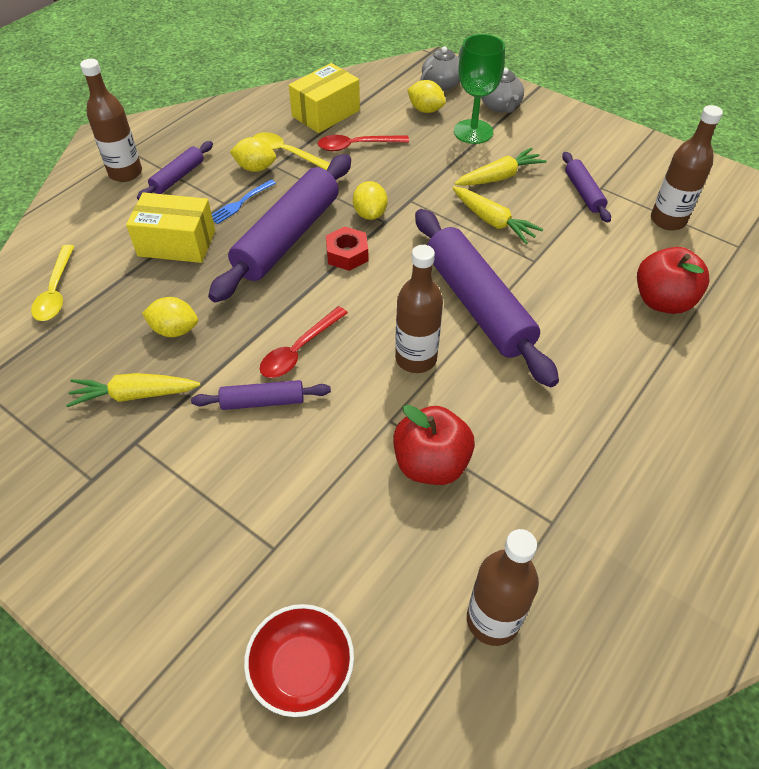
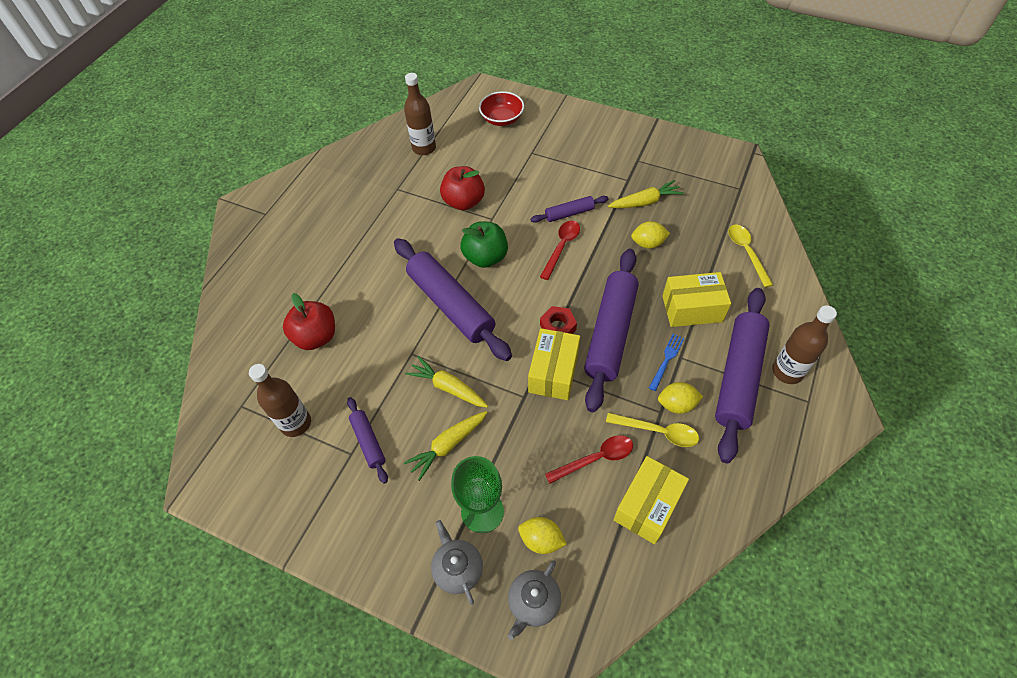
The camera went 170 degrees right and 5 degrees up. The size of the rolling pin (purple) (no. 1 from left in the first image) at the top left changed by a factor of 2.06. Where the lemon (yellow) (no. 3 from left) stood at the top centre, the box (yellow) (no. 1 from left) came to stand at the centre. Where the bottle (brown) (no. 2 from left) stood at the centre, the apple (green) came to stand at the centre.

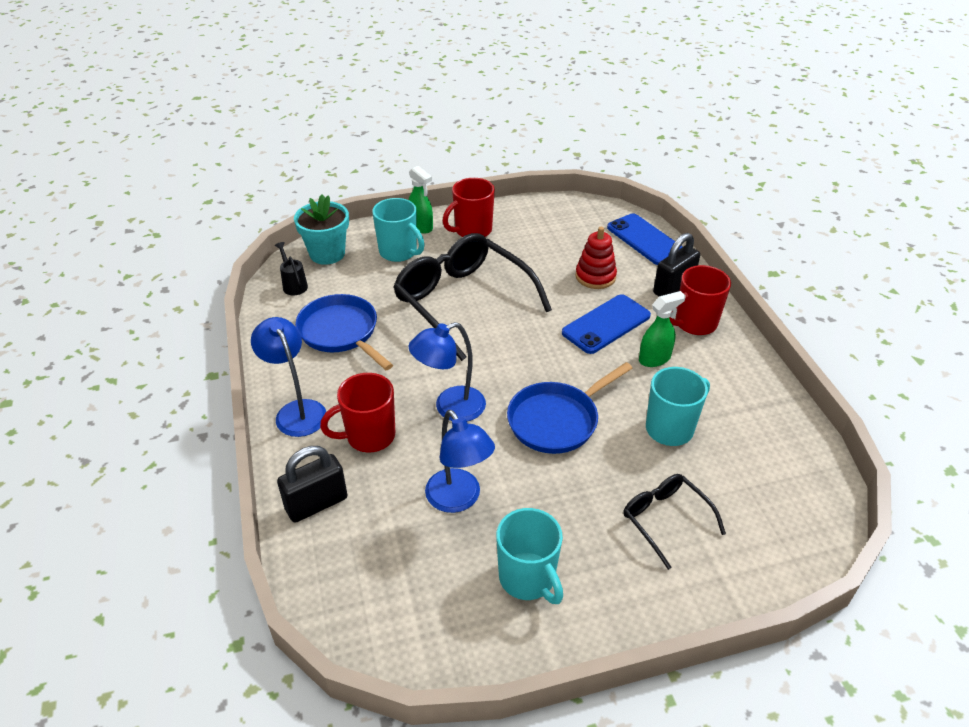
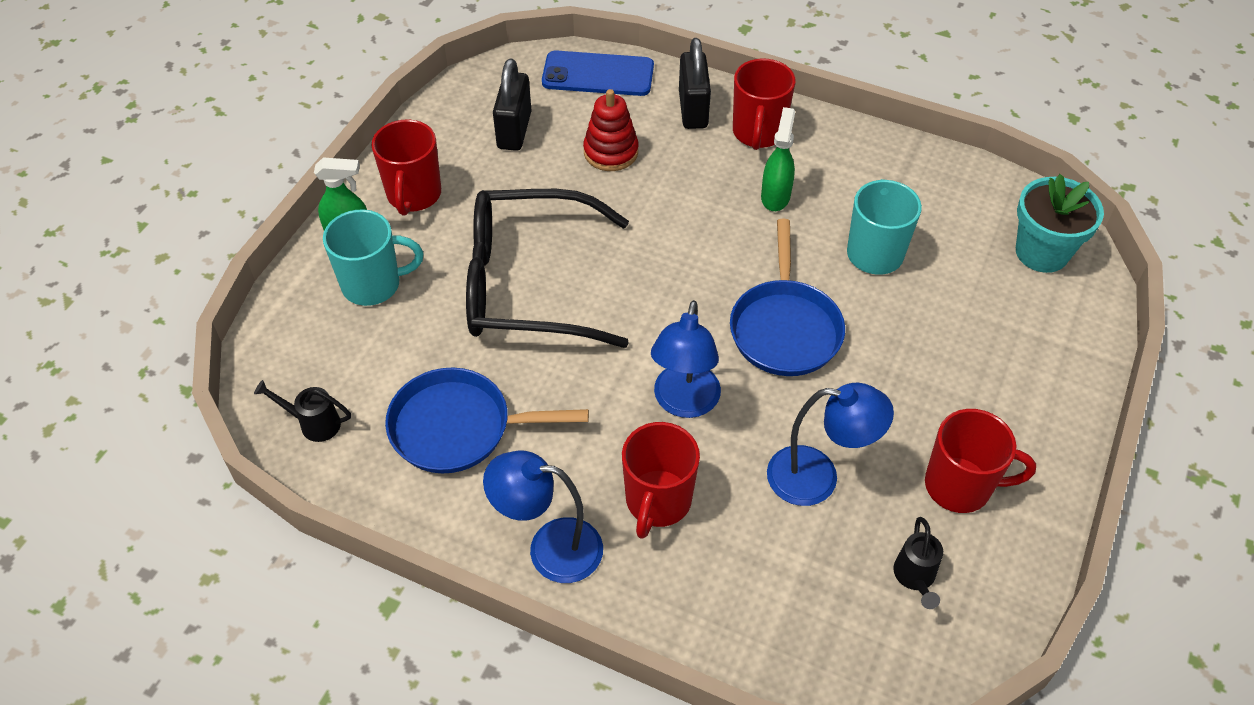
The camera went 50 degrees left and 10 degrees up. The padlock (black) (no. 1 from left) ended up elsewhere, having gone from the middle left to the top centre. The flower pot (turquoise) ended up elsewhere, having gone from the top left to the top right. What was the mug (turquoise) (no. 2 from left) at the bottom centre turned into the mug (red) (no. 4 from left) at the middle right. The second view lost the phone (blue) (no. 1 from left) at the centre. The second view lost the glasses (black) (no. 2 from left) at the bottom right. The second view gained the watering can (black) (no. 2 from left) at the bottom right.

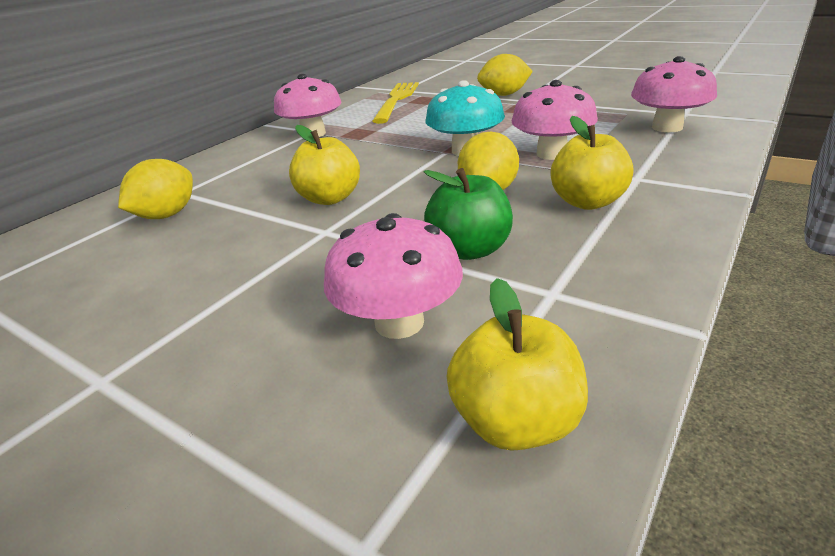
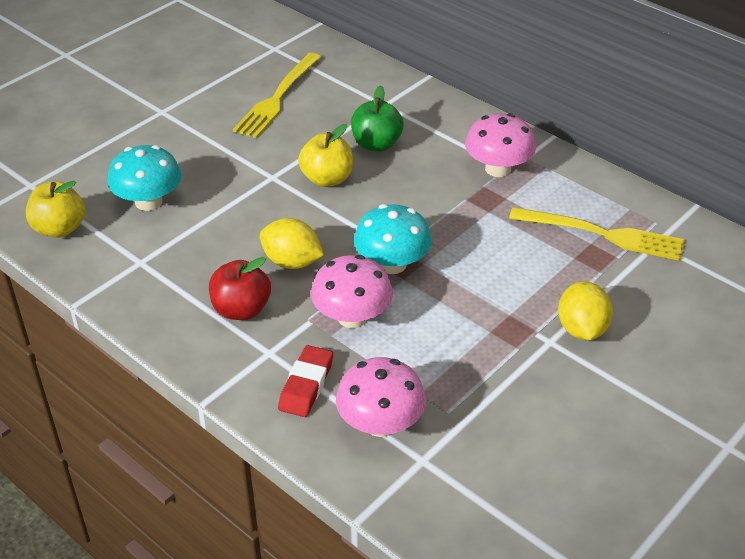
The camera went 95 degrees right and 10 degrees up. The second view lost the lemon (yellow) (no. 1 from left) at the middle left. What was the mushroom (pink) (no. 2 from left) at the centre turned into the mushroom (turquoise) (no. 1 from left) at the top left. The apple (green) ended up elsewhere, having gone from the centre to the top centre. What was the apple (yellow) (no. 3 from left) at the top right turned into the apple (red) at the middle left. The second view gained the fork (yellow) (no. 1 from left) at the top centre. The second view gained the eraser (red) at the bottom centre.

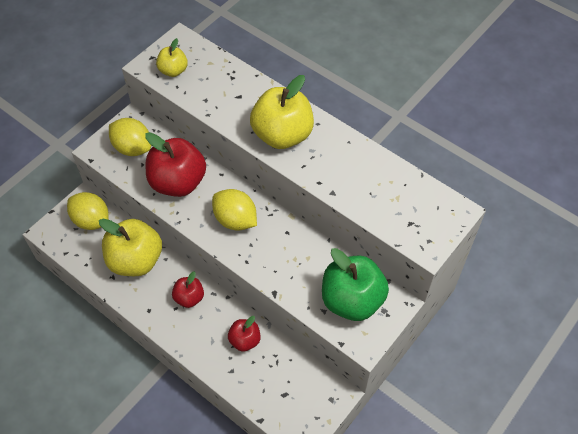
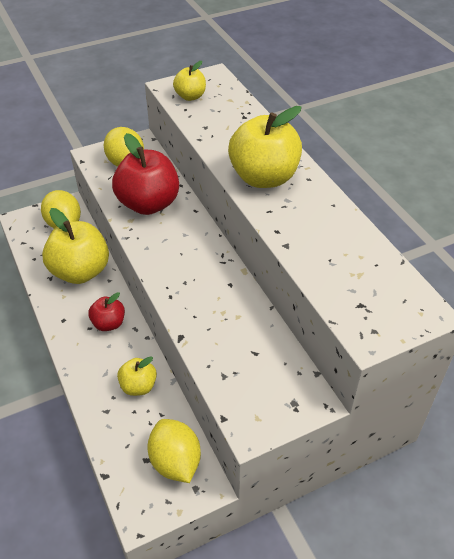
The camera went 25 degrees right and 10 degrees down. The lemon (yellow) (no. 3 from left) ended up elsewhere, having gone from the centre to the bottom centre. What was the apple (red) (no. 3 from left) at the bottom centre turned into the apple (yellow) (no. 2 from left) at the bottom left. The second view lost the apple (green) at the centre.

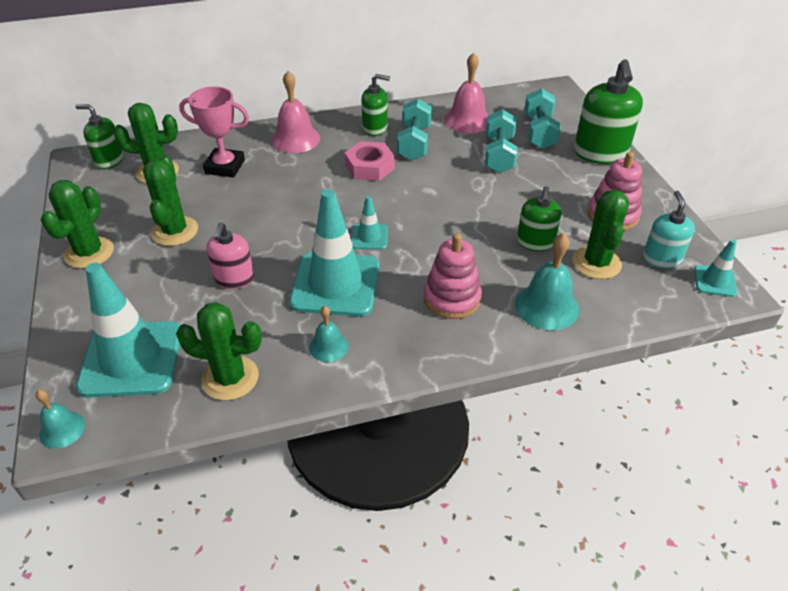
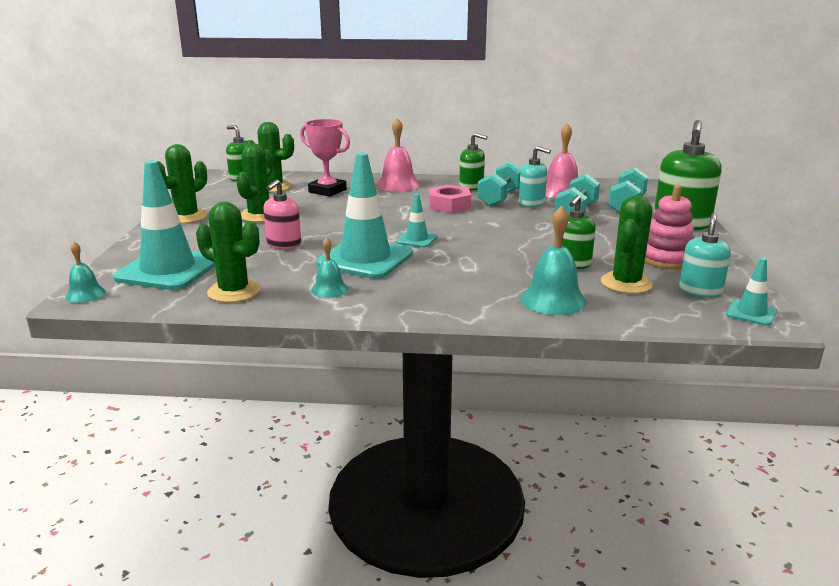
The camera went 20 degrees right and 20 degrees down. The second view lost the stacking toy (pink) (no. 1 from left) at the centre. The second view gained the soap dispenser (turquoise) (no. 1 from left) at the top centre.

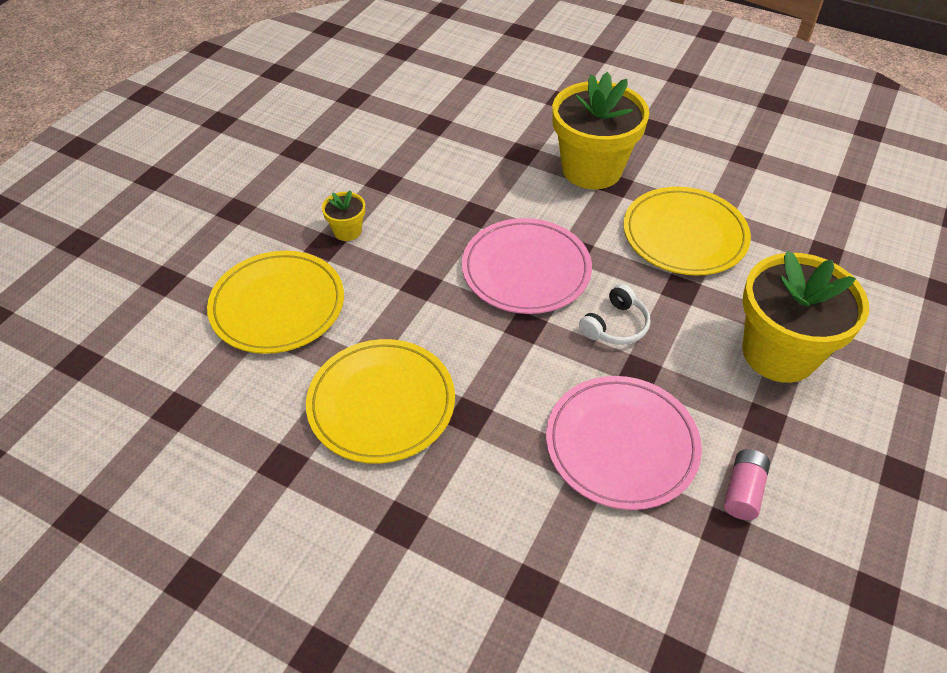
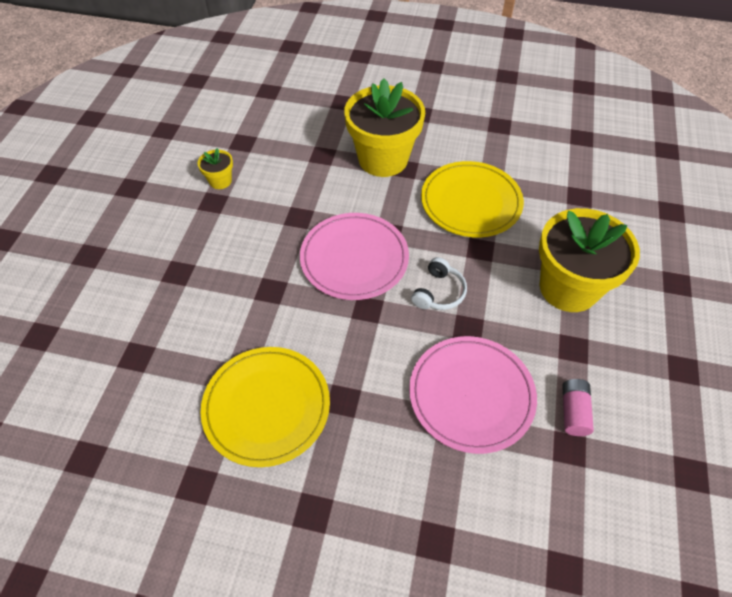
The camera went 15 degrees left and 5 degrees up. The second view lost the plate (yellow) (no. 1 from left) at the middle left. The flower pot (yellow) (no. 1 from left) ended up elsewhere, having gone from the top centre to the top left.

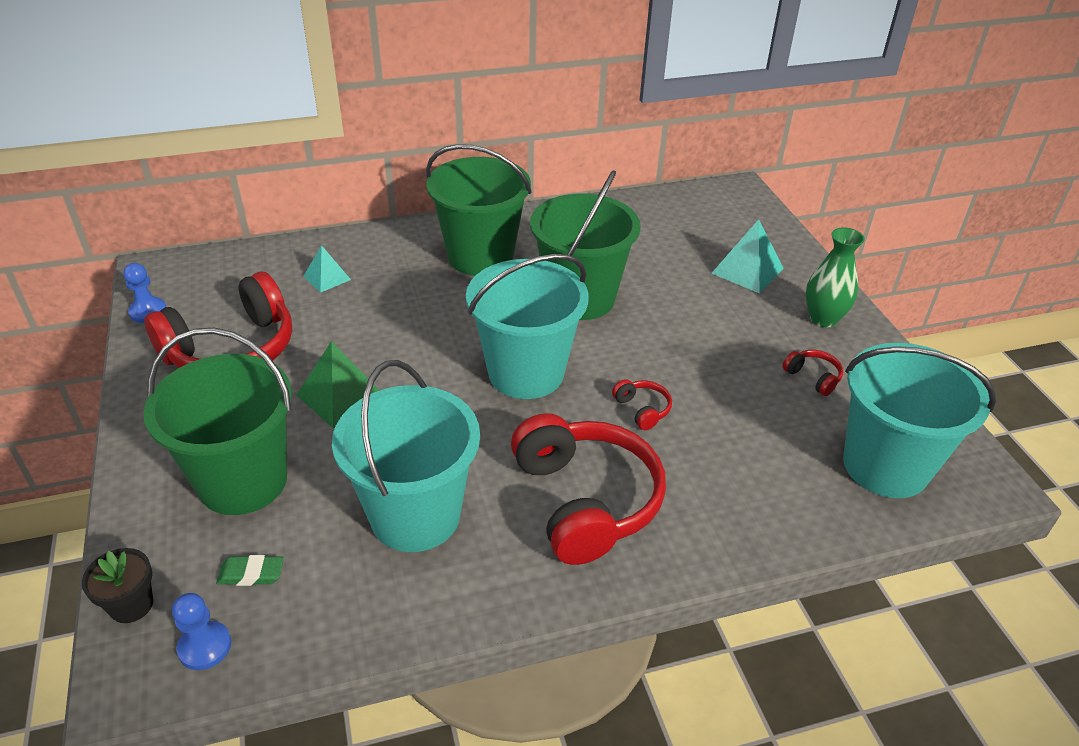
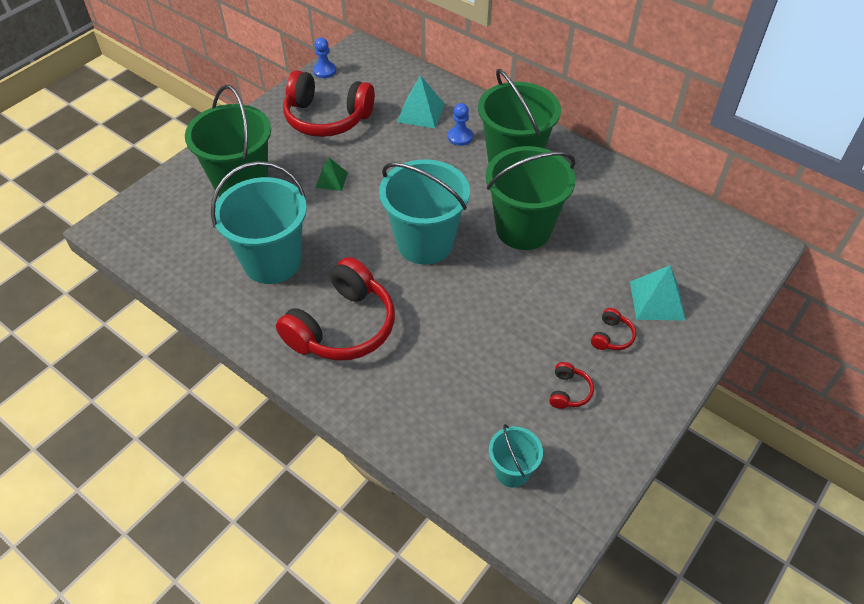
The camera went 55 degrees right and 10 degrees up. The second view lost the flower pot (black) at the bottom left. The pawn (blue) (no. 2 from left) ended up elsewhere, having gone from the bottom left to the top centre. The second view lost the eraser (green) at the bottom left. The size of the pyramid (green) at the middle left changed by a factor of 0.63. The size of the pyramid (turquoise) (no. 1 from left) at the middle left changed by a factor of 1.58. The headphones (red) (no. 3 from left in the first image) ended up elsewhere, having gone from the centre to the middle right. The second view lost the vase (green) at the middle right. The size of the bucket (turquoise) (no. 3 from left) at the middle right changed by a factor of 0.50.

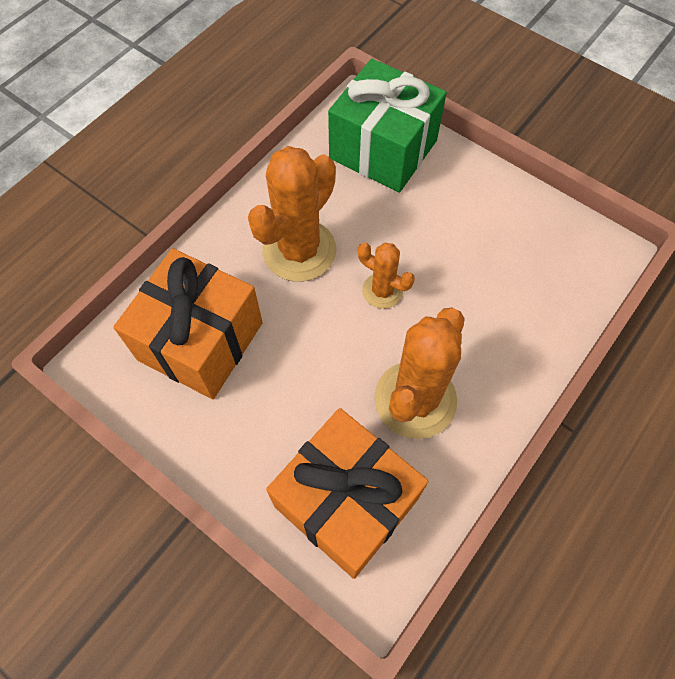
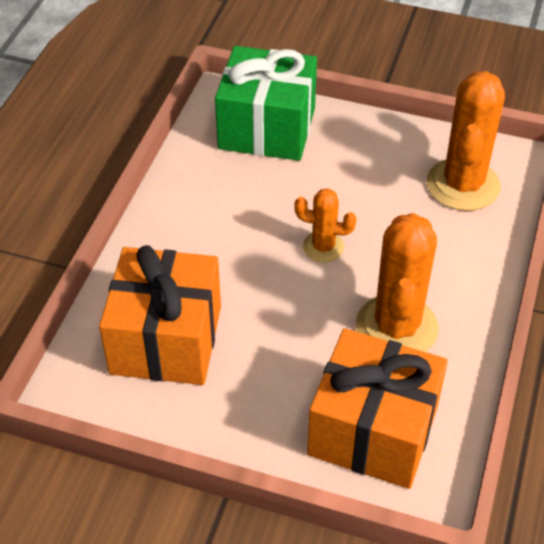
The camera went 20 degrees left and 15 degrees down. The cactus (orange) (no. 1 from left in the first image) ended up elsewhere, having gone from the top centre to the top right.

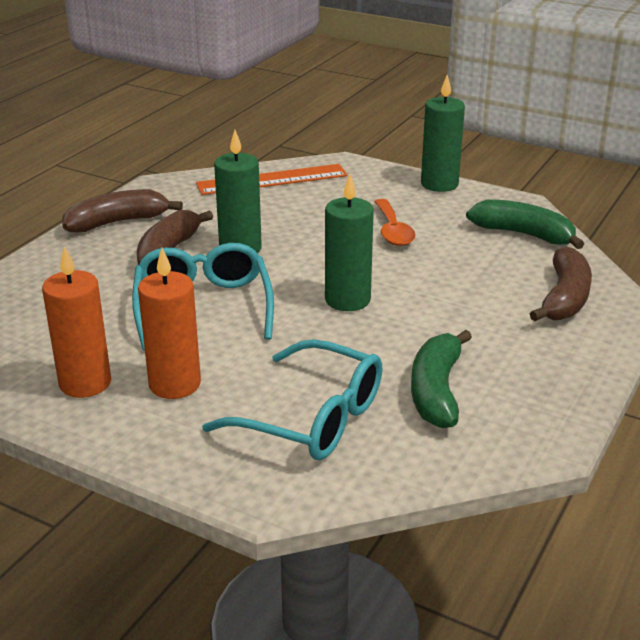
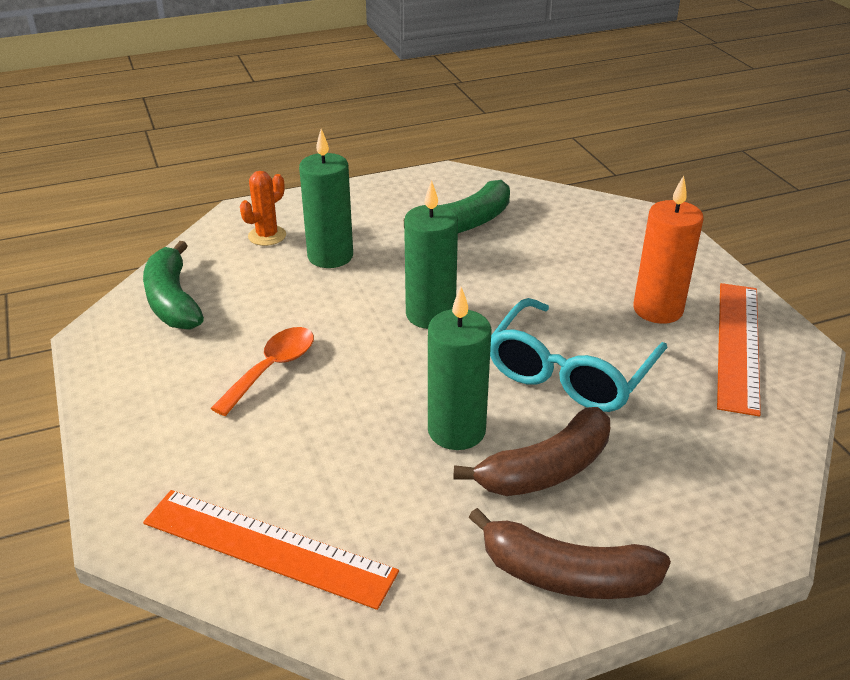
The camera went 140 degrees left and 5 degrees up. Where the candle (orange) (no. 1 from left) stood at the middle left, the ruler (orange) (no. 2 from left) came to stand at the middle right. The second view lost the glasses (turquoise) (no. 2 from left) at the centre. The candle (green) (no. 3 from left in the first image) ended up elsewhere, having gone from the top right to the top centre. Where the banana (brown) (no. 3 from left) stood at the middle right, the cactus (orange) came to stand at the top left.

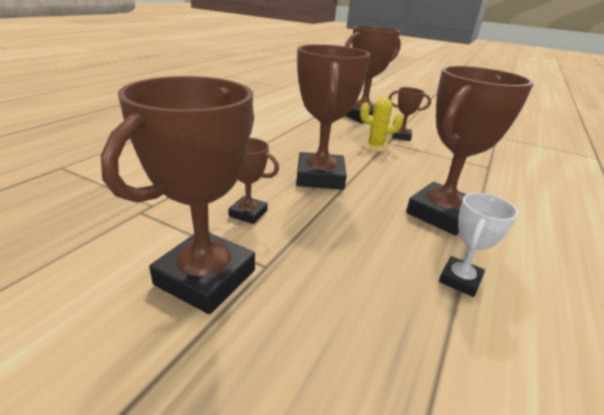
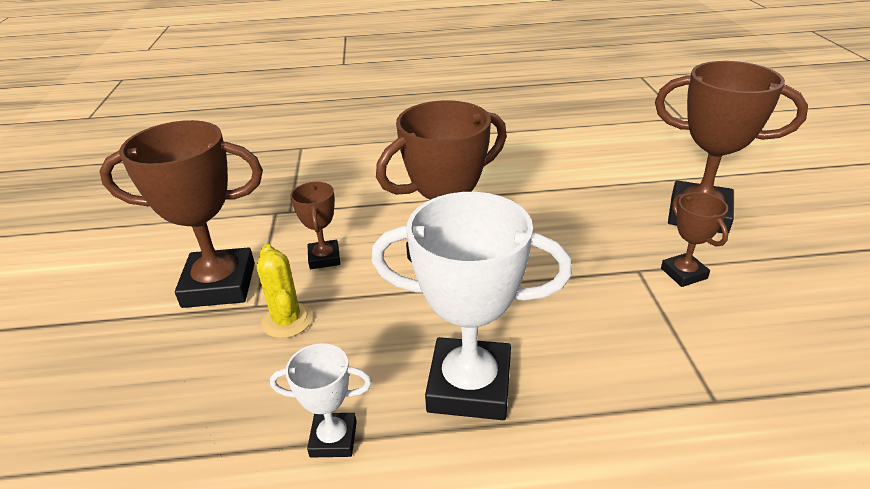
The camera went 60 degrees right and 5 degrees up. The cactus (yellow) ended up elsewhere, having gone from the top centre to the middle left. What was the trophy (brown) (no. 6 from left) at the middle right turned into the trophy (white) (no. 2 from left) at the centre.

